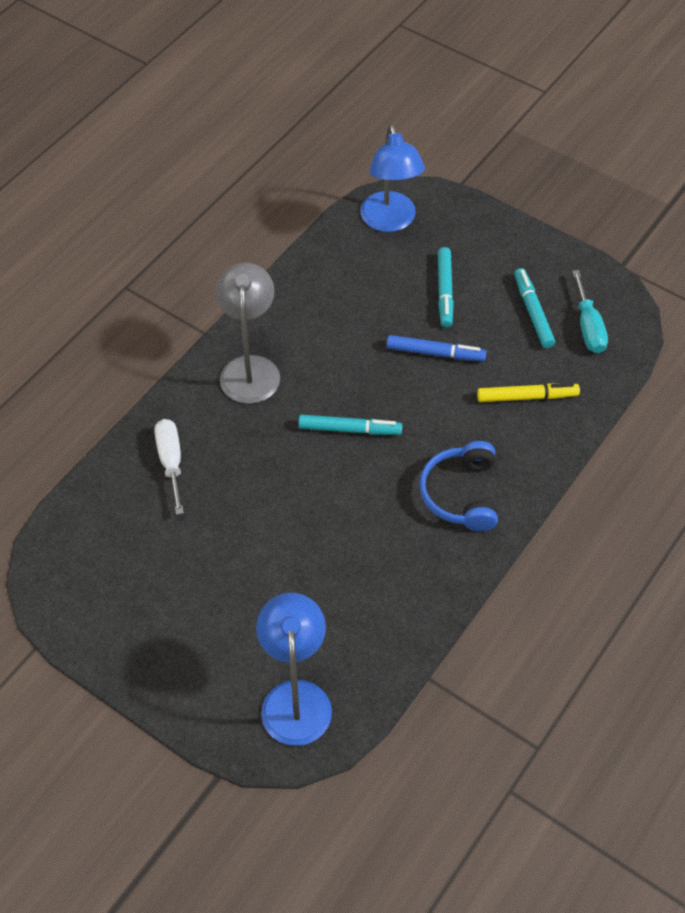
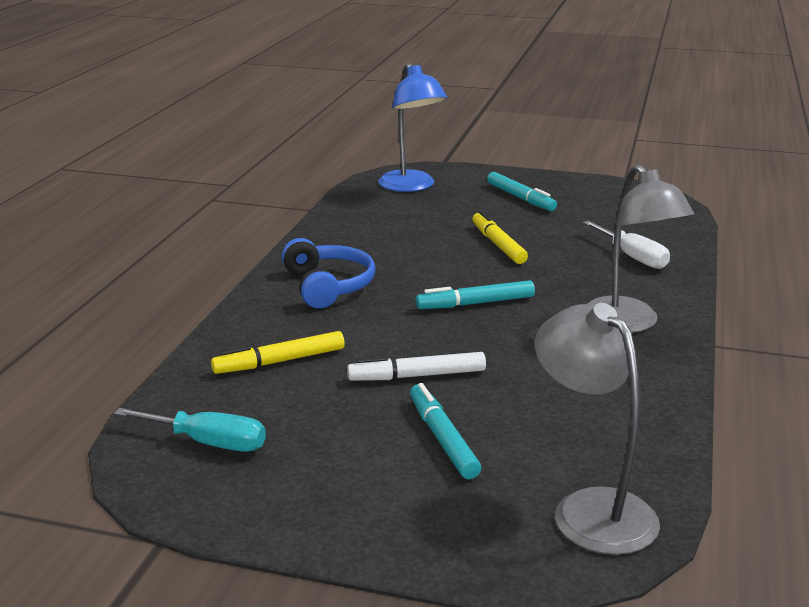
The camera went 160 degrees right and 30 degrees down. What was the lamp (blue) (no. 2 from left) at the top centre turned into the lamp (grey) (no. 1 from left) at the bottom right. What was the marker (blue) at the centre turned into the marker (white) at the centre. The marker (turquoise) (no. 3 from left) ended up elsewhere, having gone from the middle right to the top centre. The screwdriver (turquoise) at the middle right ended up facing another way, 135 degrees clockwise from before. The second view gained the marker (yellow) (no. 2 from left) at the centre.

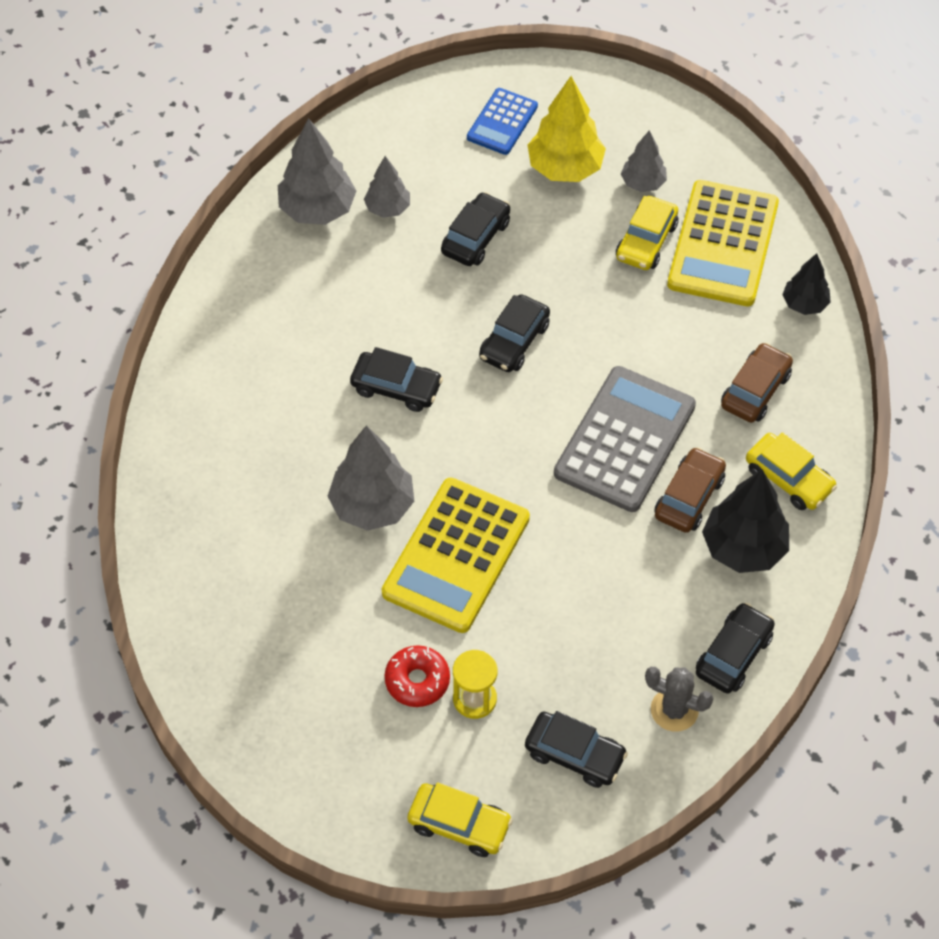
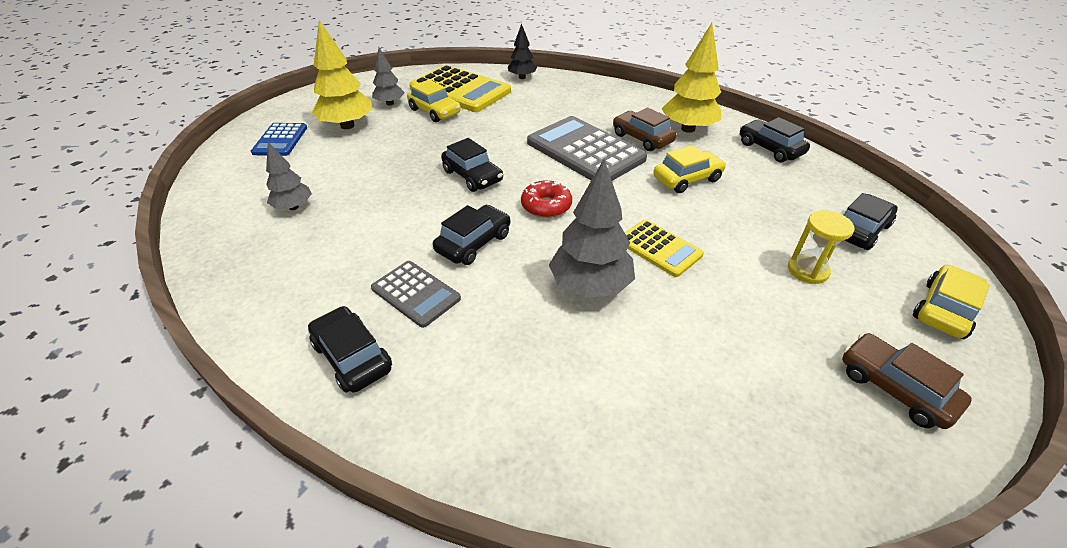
The camera went 70 degrees left and 15 degrees down. The second view lost the tree (grey) (no. 1 from left) at the top centre. The size of the calculator (yellow) (no. 1 from left in the first image) at the centre changed by a factor of 0.55. The donut (red) ended up elsewhere, having gone from the bottom centre to the centre. The car (black) (no. 2 from left in the first image) ended up elsewhere, having gone from the top centre to the middle left. The calculator (blue) at the top centre ended up facing another way, 45 degrees clockwise from before. The second view lost the cactus (grey) at the bottom right. What was the tree (black) (no. 1 from left) at the middle right turned into the tree (yellow) (no. 2 from left) at the top centre. The car (brown) (no. 2 from left) ended up elsewhere, having gone from the middle right to the bottom right. The car (yellow) (no. 3 from left in the first image) ended up elsewhere, having gone from the middle right to the top centre. The second view gained the calculator (grey) (no. 1 from left) at the centre.

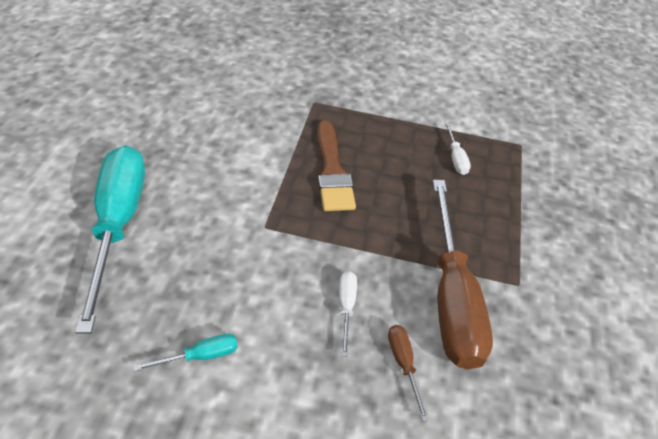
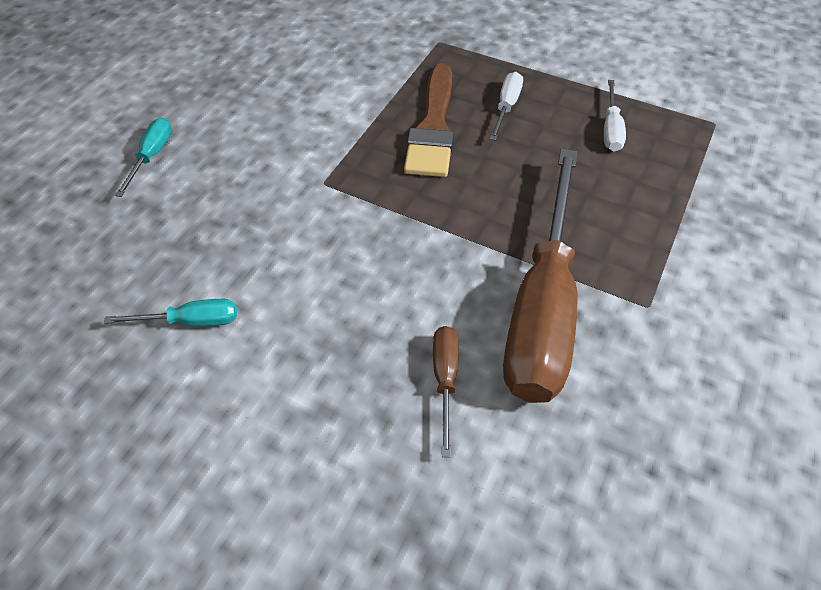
The camera went 20 degrees right and 5 degrees up. The size of the screwdriver (turquoise) (no. 1 from left) at the middle left changed by a factor of 0.40. The screwdriver (white) (no. 1 from left) ended up elsewhere, having gone from the bottom centre to the top centre.

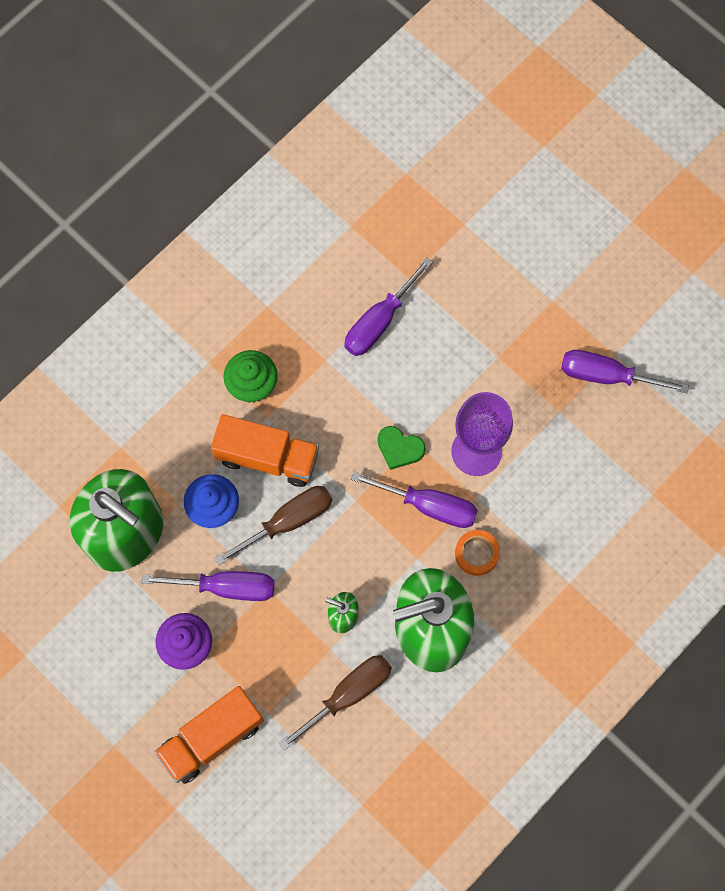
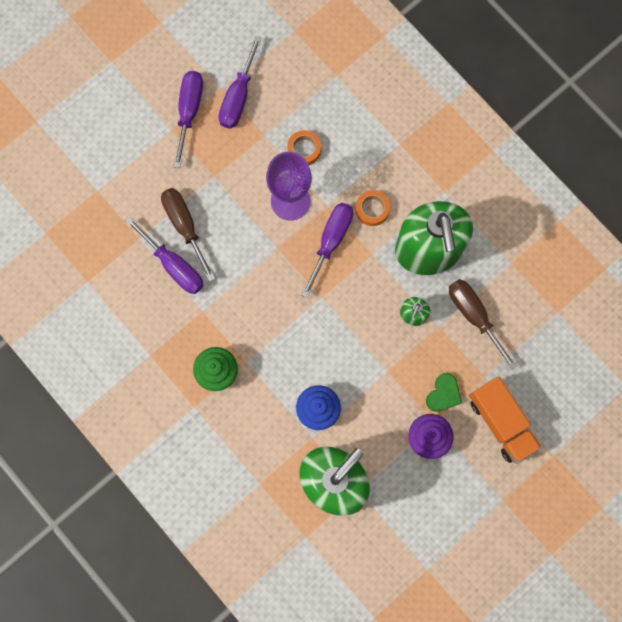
The camera went 85 degrees left and 5 degrees up. The screwdriver (purple) (no. 1 from left in the first image) ended up elsewhere, having gone from the middle left to the top left. The second view lost the truck (orange) (no. 2 from left) at the centre. The screwdriver (brown) (no. 1 from left) ended up elsewhere, having gone from the centre to the middle left. The heart (green) ended up elsewhere, having gone from the centre to the middle right. The second view gained the tape (orange) (no. 1 from left) at the top centre.

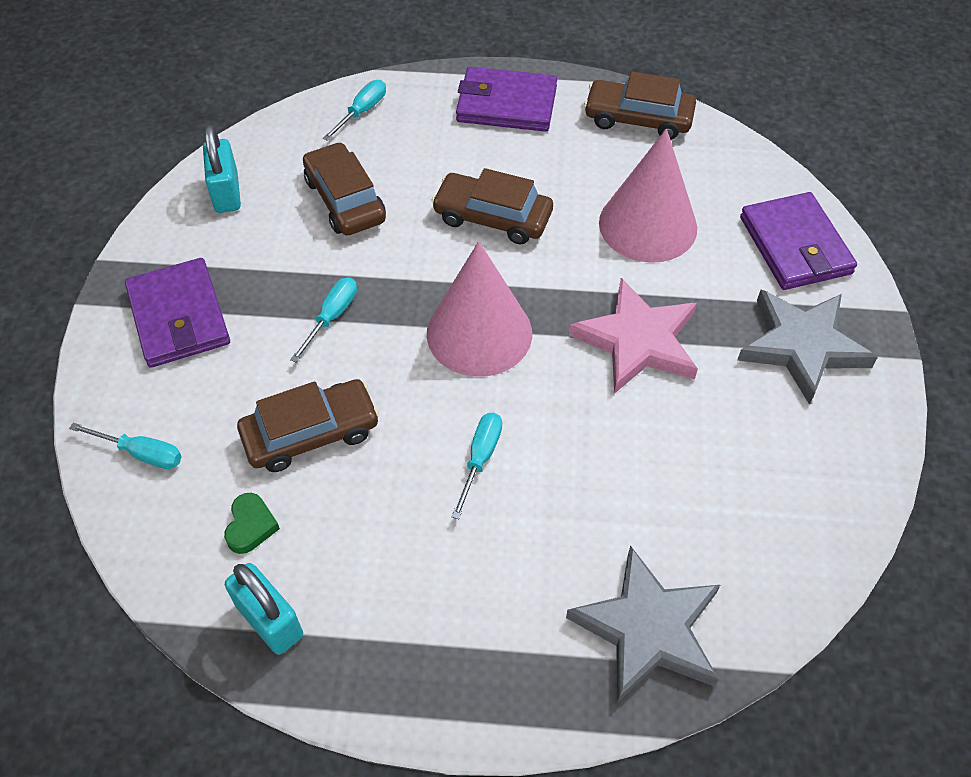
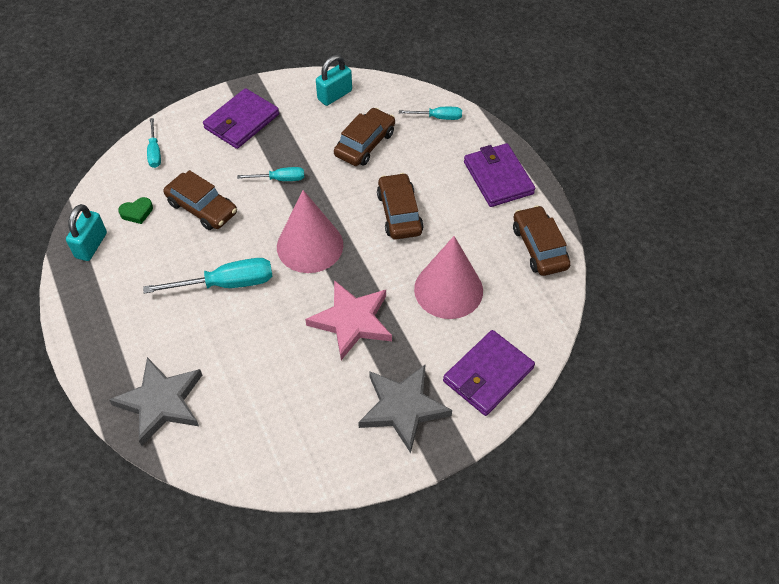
The camera went 60 degrees right and 0 degrees up. The size of the screwdriver (turquoise) (no. 4 from left in the first image) at the centre changed by a factor of 1.75.

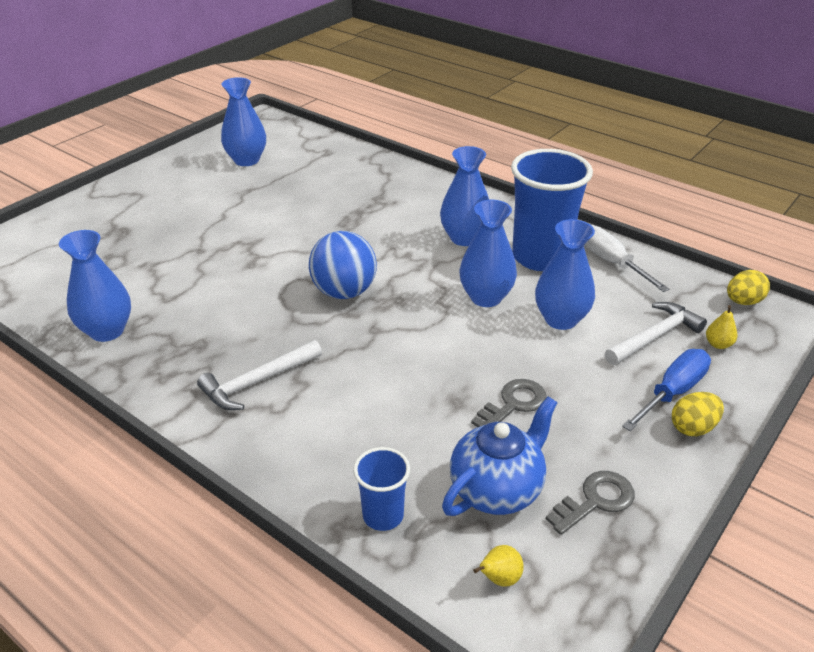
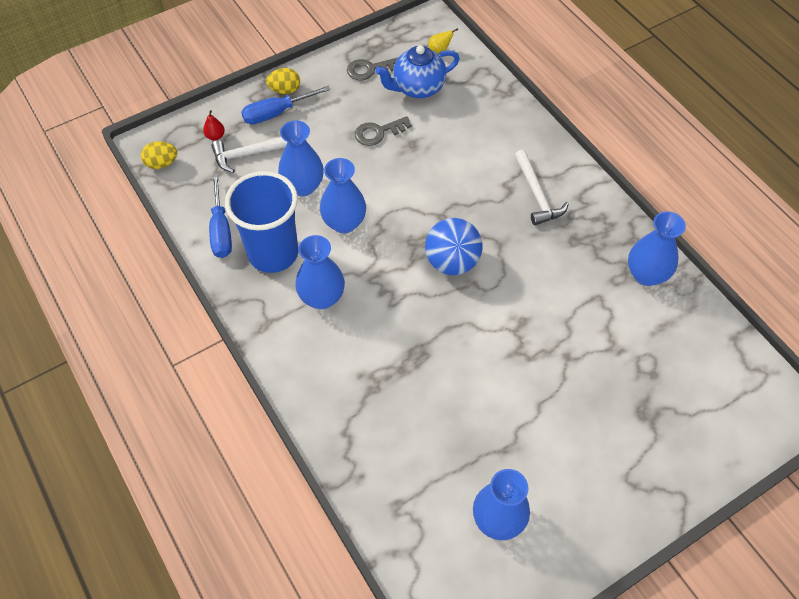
The camera went 160 degrees left and 20 degrees up. The hammer (white) (no. 1 from left in the first image) at the middle left ended up facing another way, 90 degrees clockwise from before. The second view lost the cup (blue) (no. 1 from left) at the bottom centre. What was the screwdriver (white) at the middle right turned into the screwdriver (blue) (no. 1 from left) at the middle left. What was the pear (yellow) (no. 2 from left) at the middle right turned into the pear (red) at the top left.

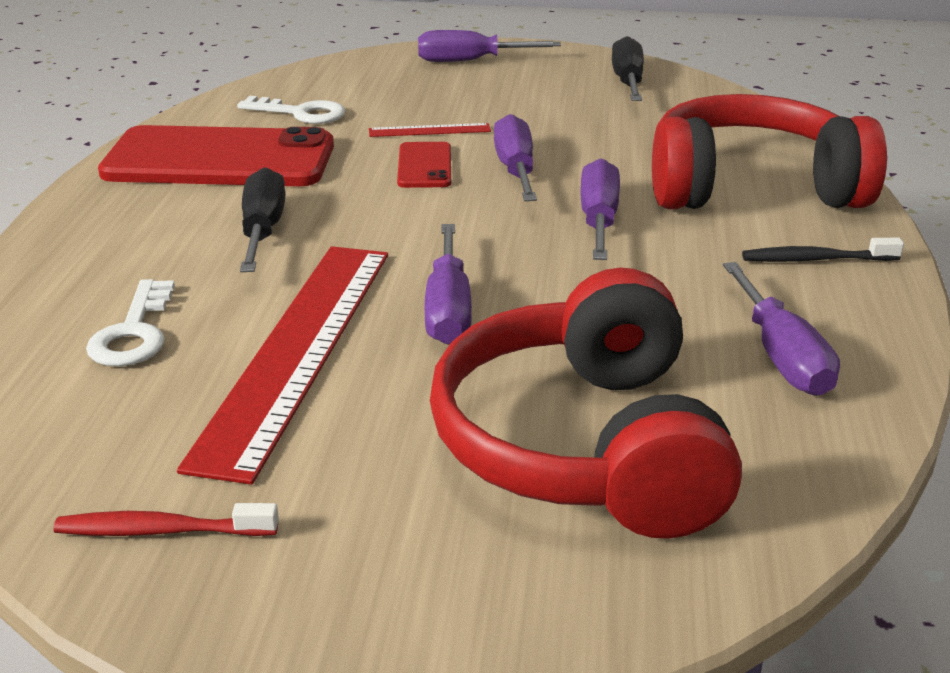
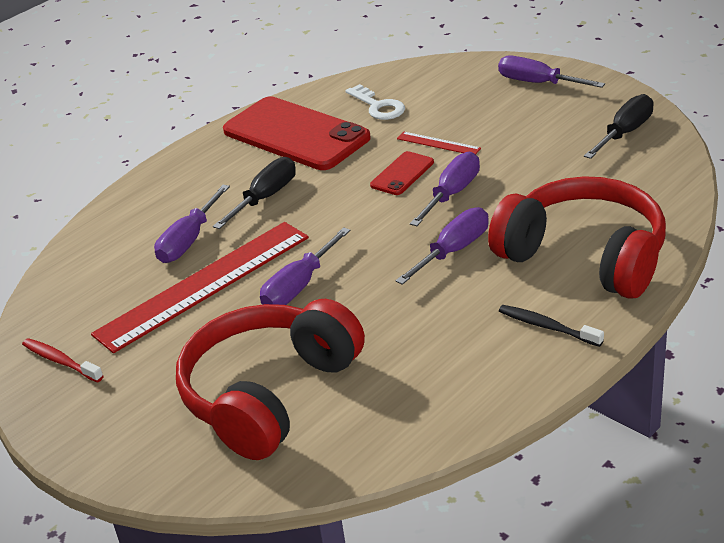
The camera went 40 degrees right and 5 degrees up. The second view lost the key (white) (no. 1 from left) at the middle left. The screwdriver (purple) (no. 5 from left in the first image) ended up elsewhere, having gone from the middle right to the middle left.

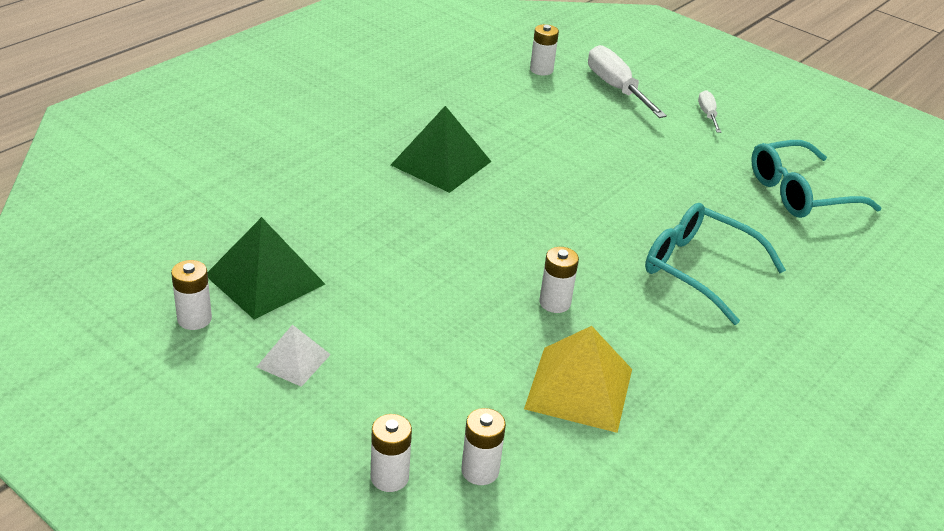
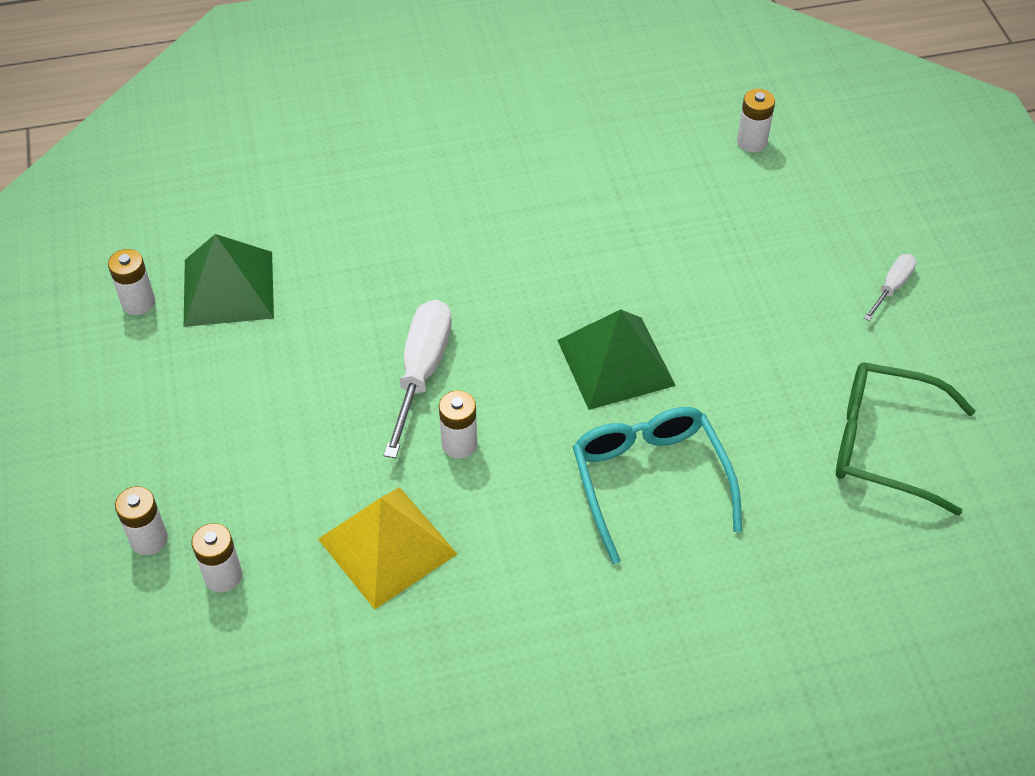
The camera went 40 degrees right and 15 degrees up. The second view lost the pyramid (white) at the bottom left. The pyramid (green) (no. 2 from left) ended up elsewhere, having gone from the top centre to the centre. The screwdriver (white) (no. 1 from left) ended up elsewhere, having gone from the top centre to the centre. What was the glasses (turquoise) (no. 2 from left) at the middle right turned into the glasses (green) at the middle right.

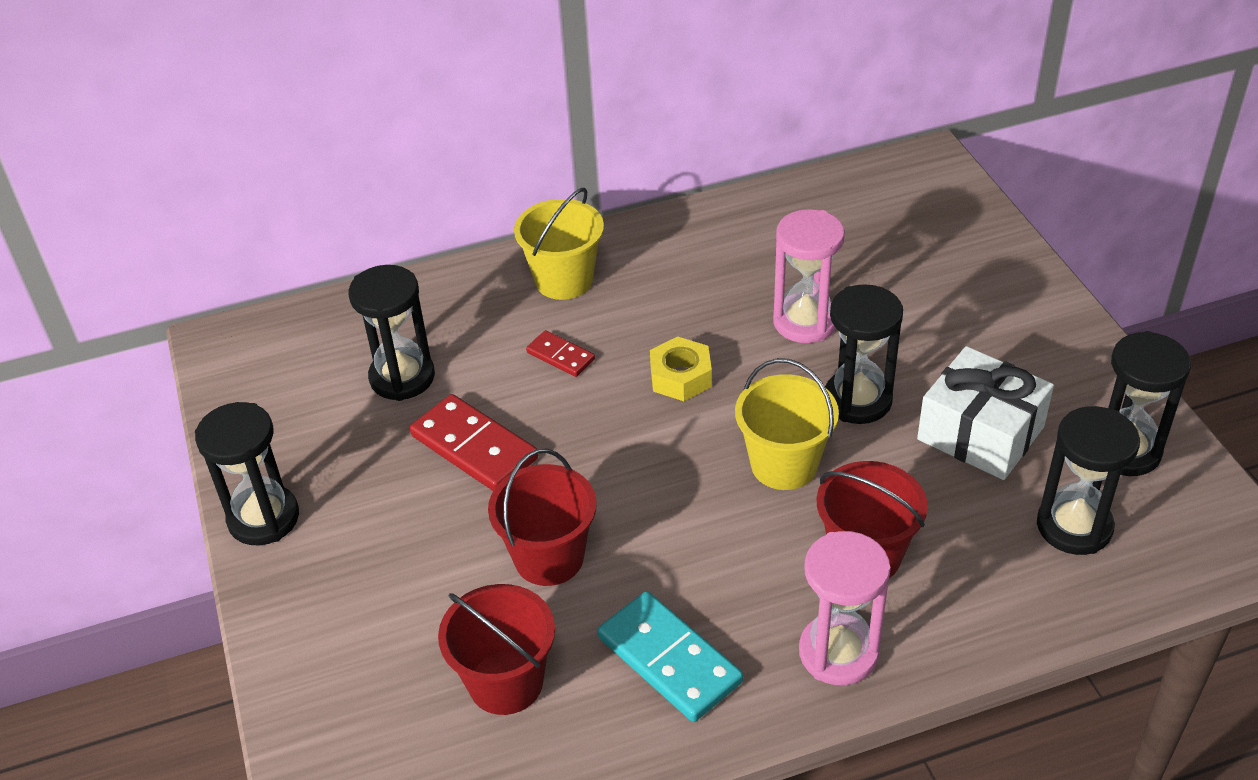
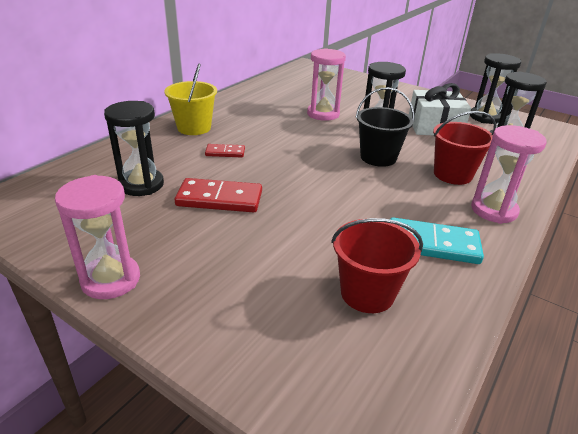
The camera went 40 degrees left and 10 degrees down. What was the hourglass (black) (no. 1 from left) at the middle left turned into the hourglass (pink) (no. 1 from left) at the middle left. The second view lost the bucket (red) (no. 2 from left) at the centre. The second view lost the nut (yellow) at the centre. What was the bucket (yellow) (no. 2 from left) at the centre turned into the bucket (black) at the top centre.

